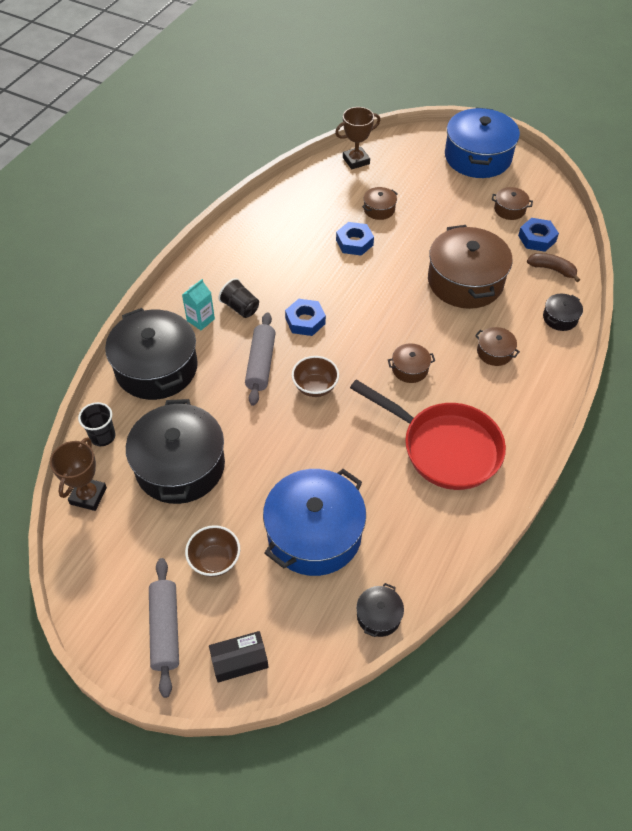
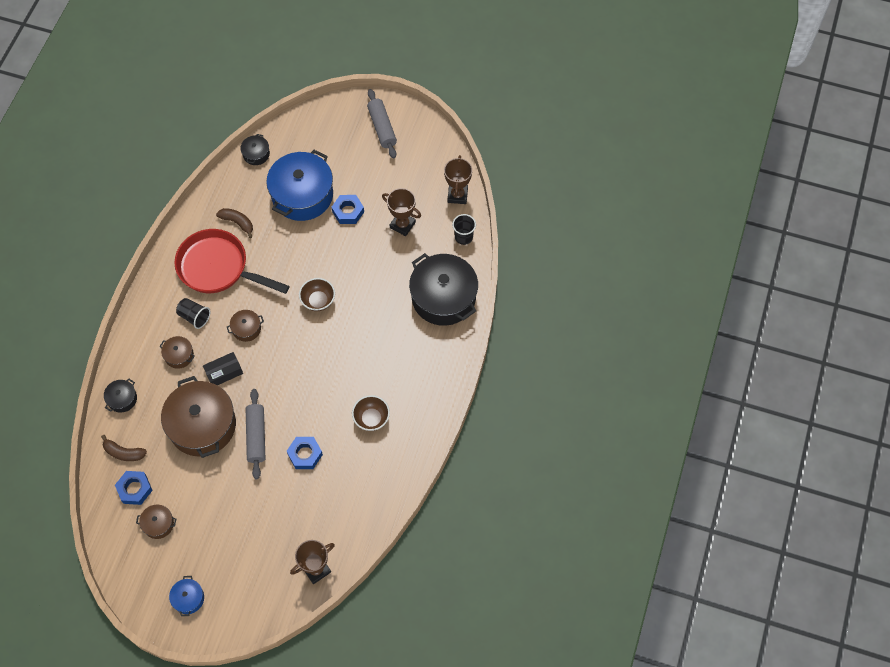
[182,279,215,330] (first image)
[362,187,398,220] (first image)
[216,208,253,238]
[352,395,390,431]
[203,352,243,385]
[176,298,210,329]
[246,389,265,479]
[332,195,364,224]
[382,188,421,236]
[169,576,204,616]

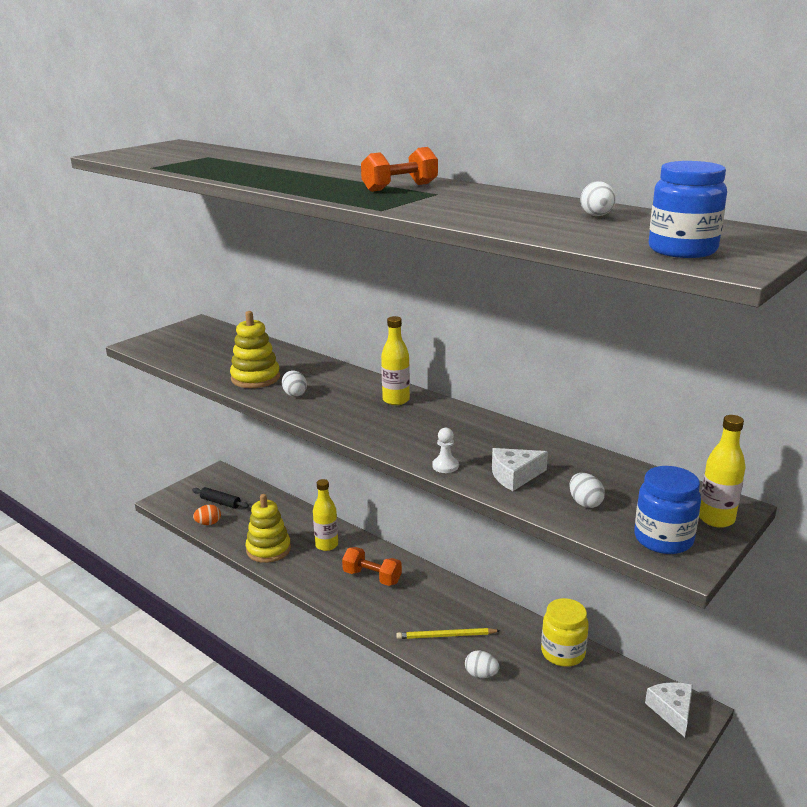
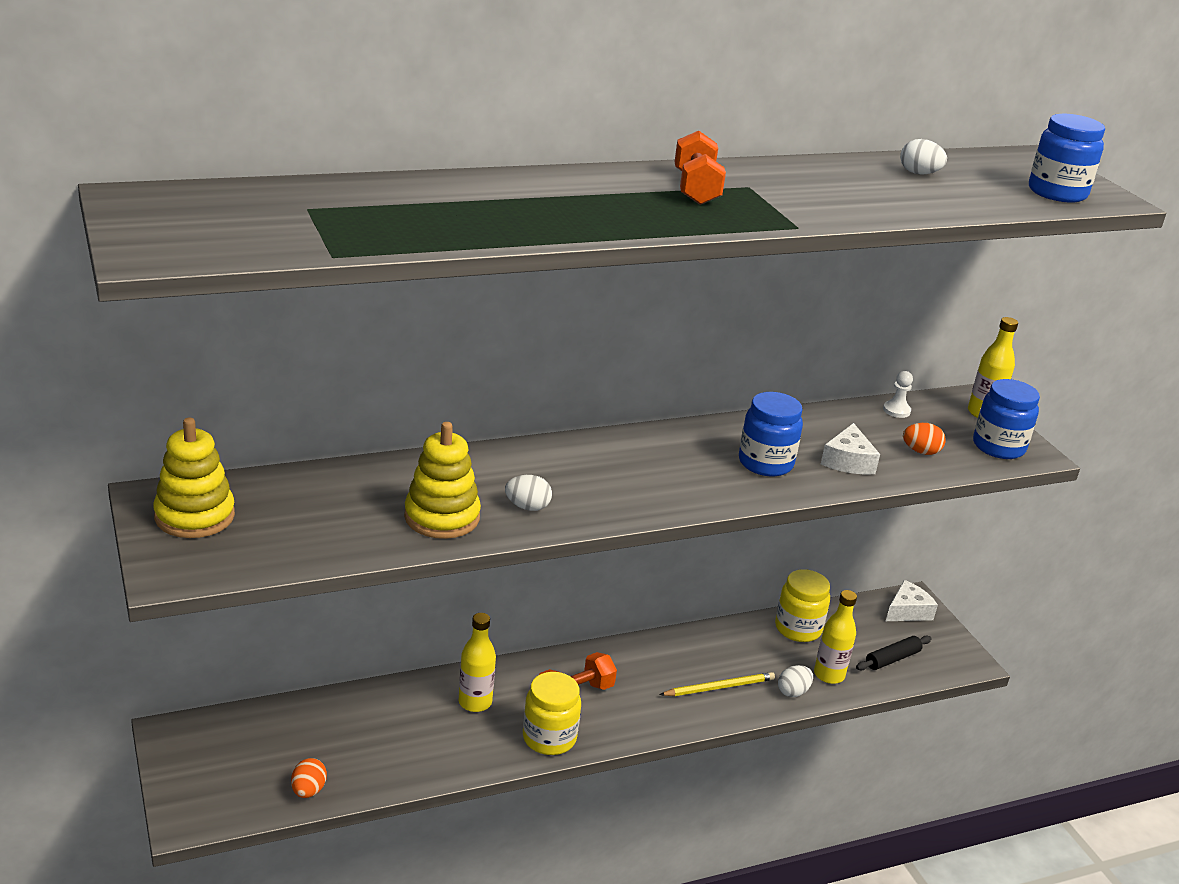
[523,672,581,755]
[739,392,803,476]
[856,636,932,670]
[153,418,235,538]
[814,590,857,684]
[883,371,913,418]
[903,423,946,455]
[659,672,775,696]
[886,580,938,621]

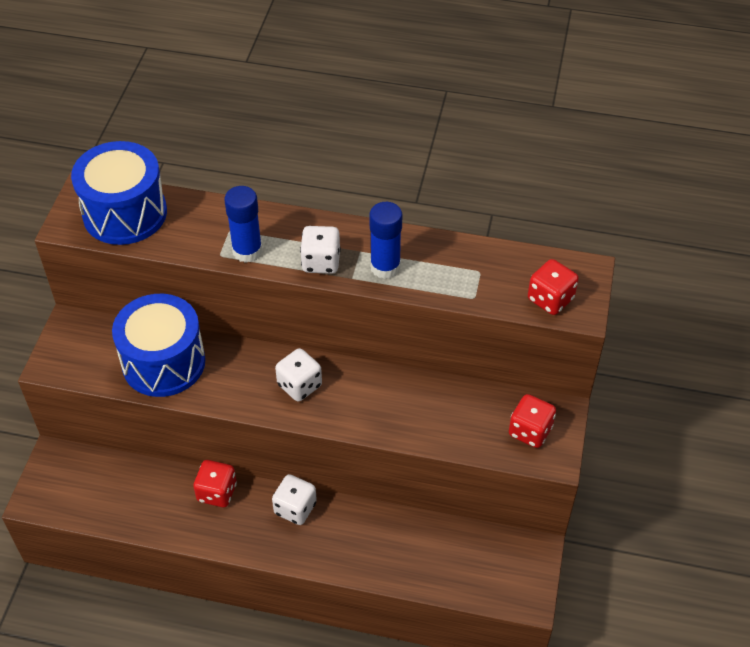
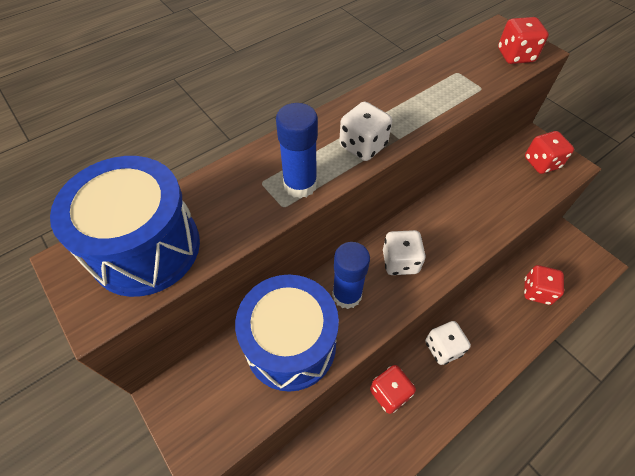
[524,265,564,305]
[332,242,370,309]

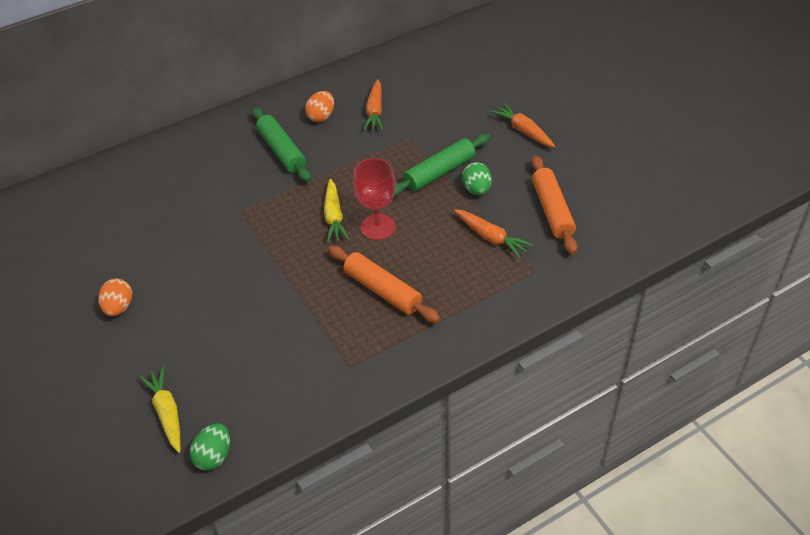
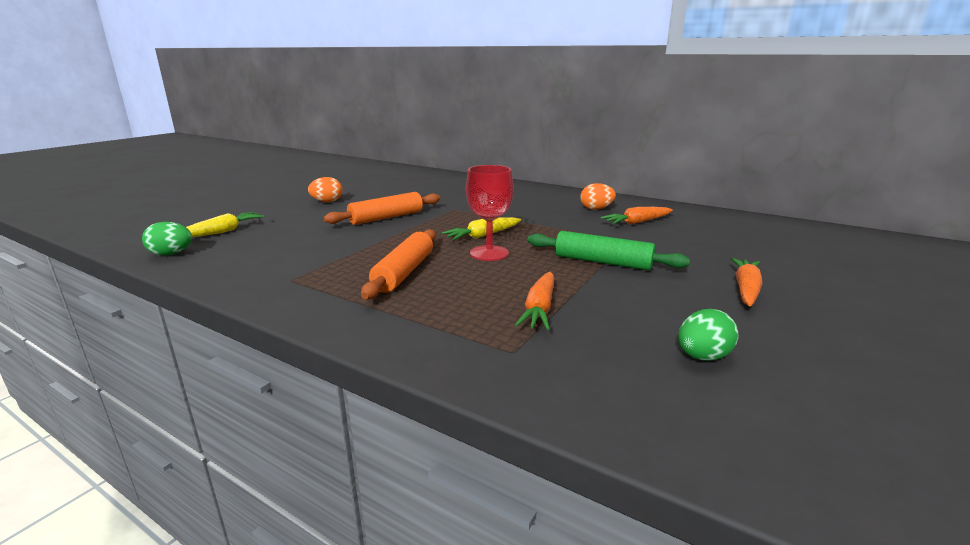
[252,107,311,182] (first image)
[678,309,738,361]
[324,192,440,225]

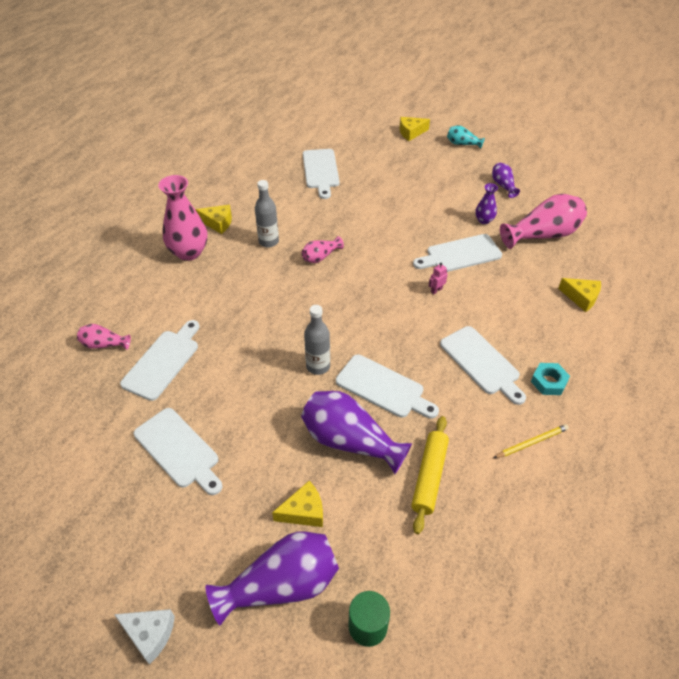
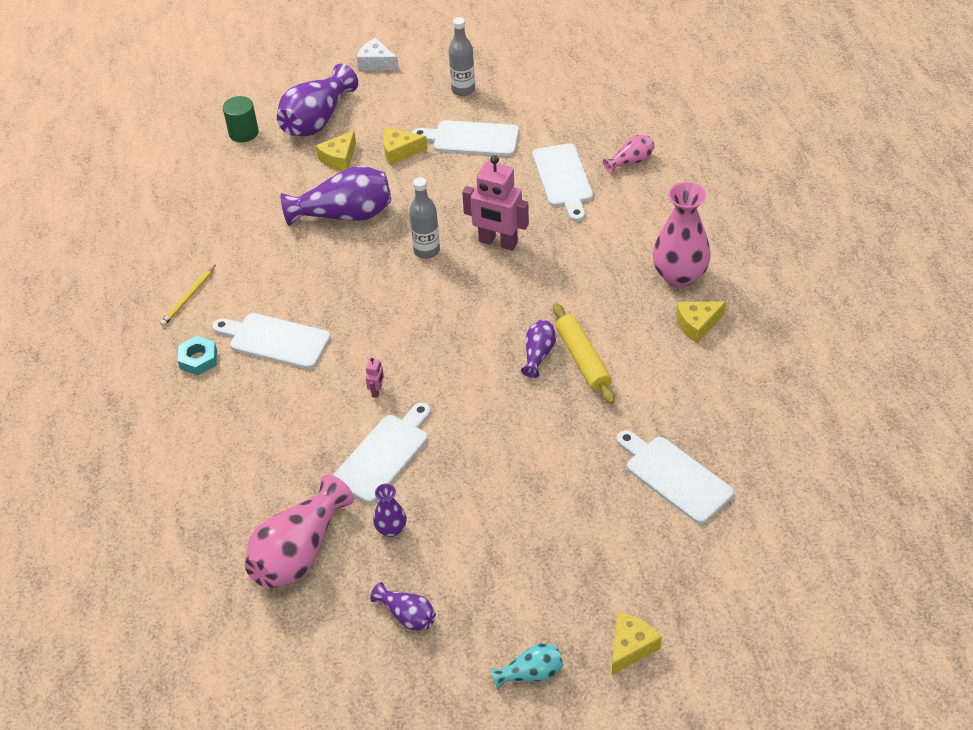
[336,354,439,419] (first image)
[462,155,529,251]
[448,17,475,96]
[553,303,615,404]
[383,128,427,165]
[521,320,556,378]
[357,38,399,70]

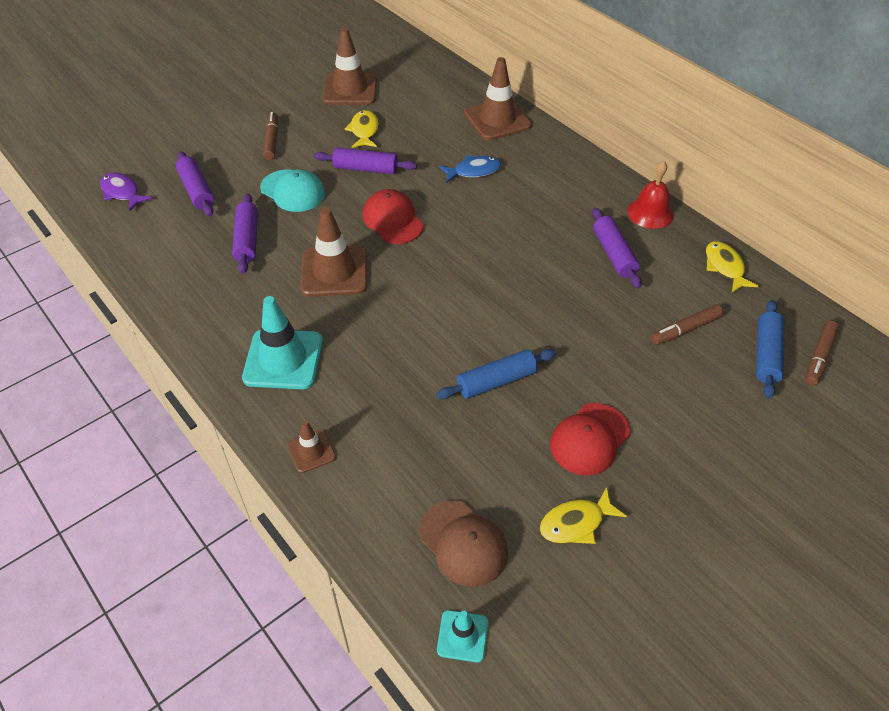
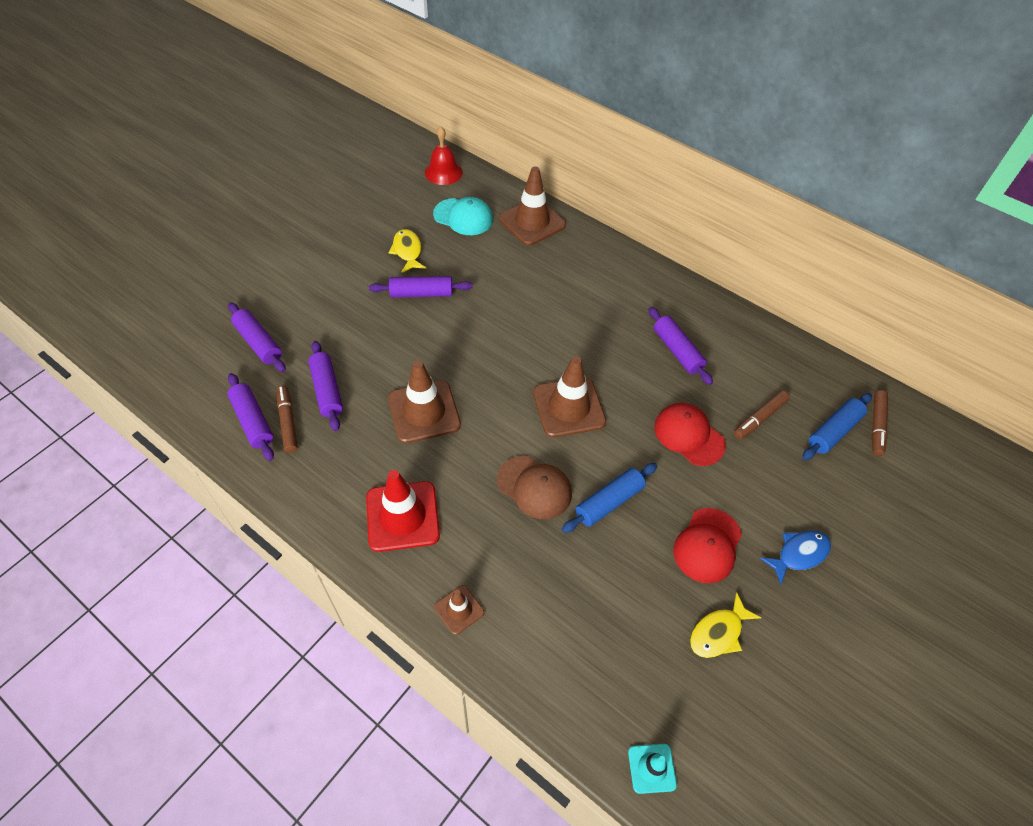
[100,172,153,211] (first image)
[706,241,759,293] (first image)
[227,373,274,461]
[433,197,493,235]
[277,385,298,453]
[533,356,606,438]
[654,403,726,466]
[497,456,572,519]
[760,531,831,585]
[425,127,463,185]
[366,470,440,552]
[802,393,872,460]

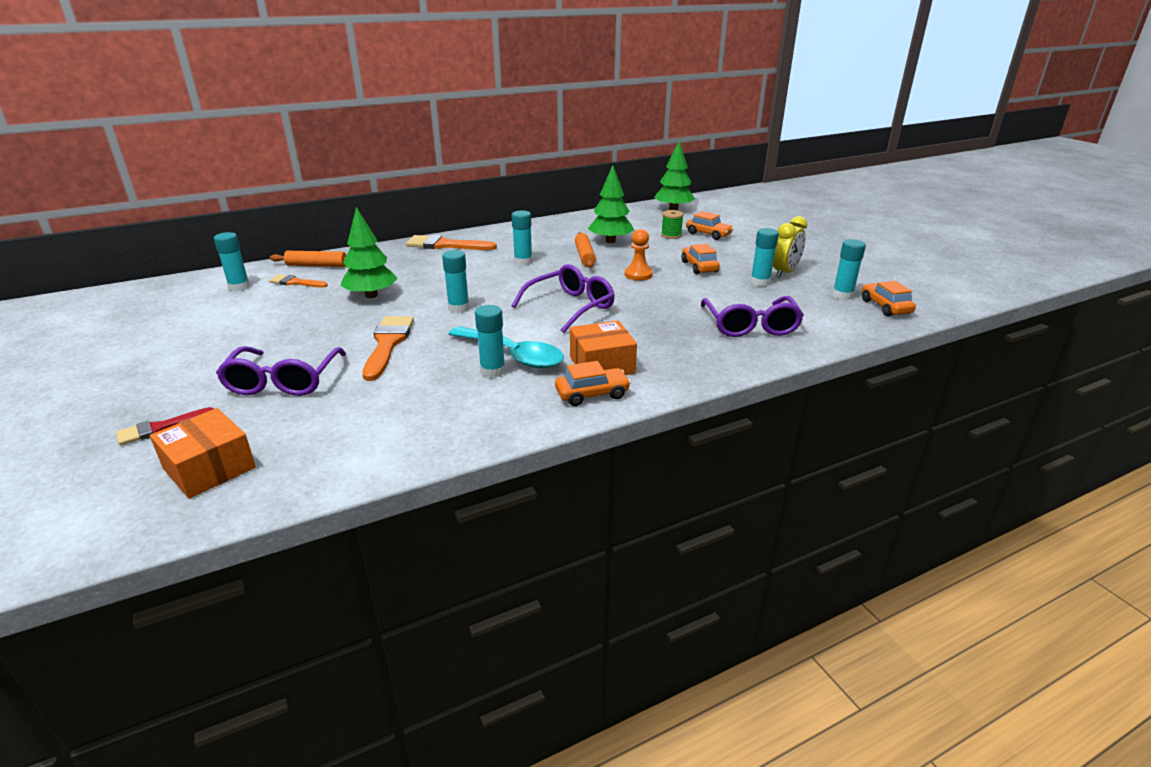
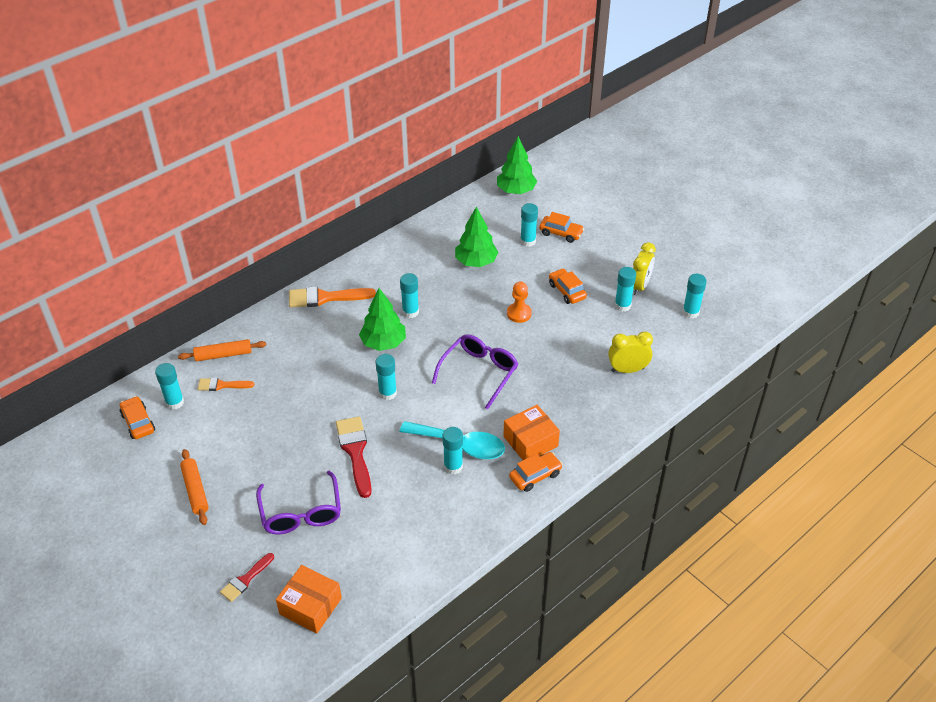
[359,288,406,351]
[180,449,209,525]
[120,396,155,439]
[520,203,538,247]
[608,331,653,373]
[336,416,372,498]

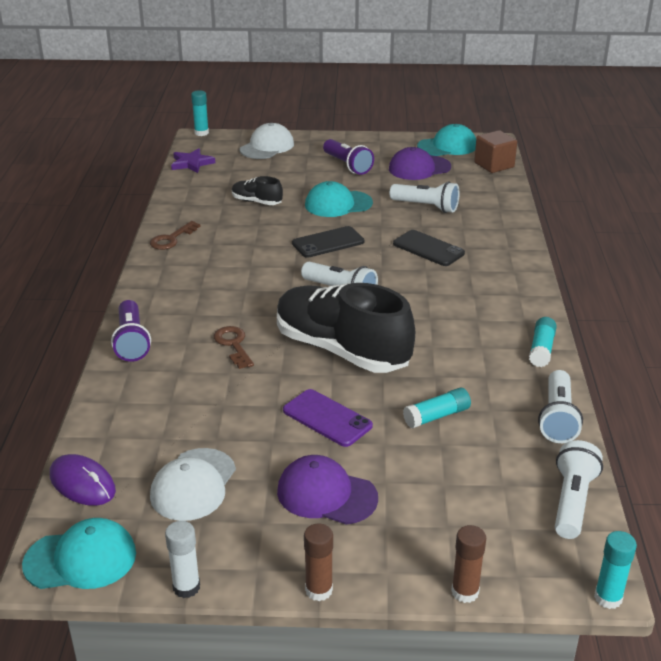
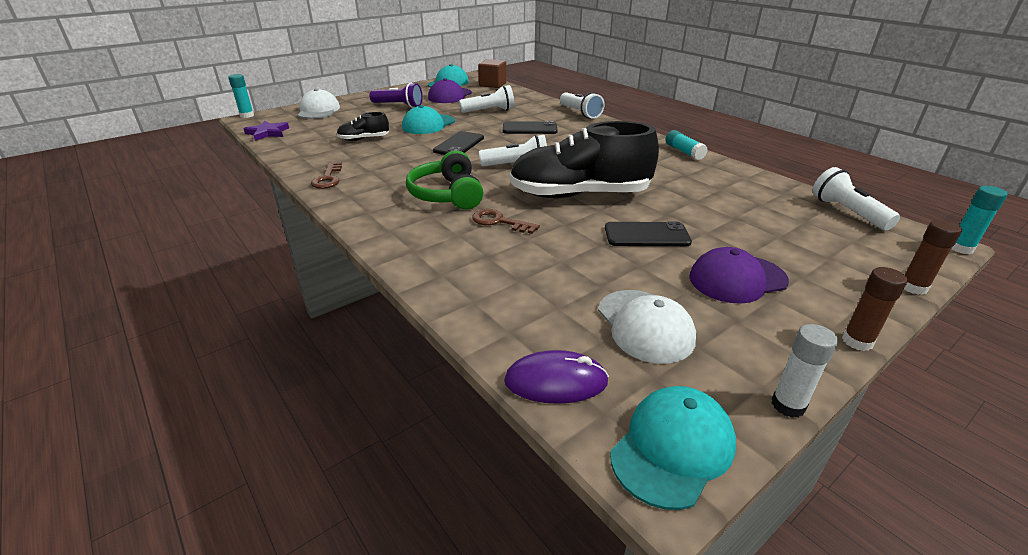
[111,300,151,362] (first image)
[403,387,471,429] (first image)
[406,150,483,210]
[560,92,605,119]
[605,221,692,246]

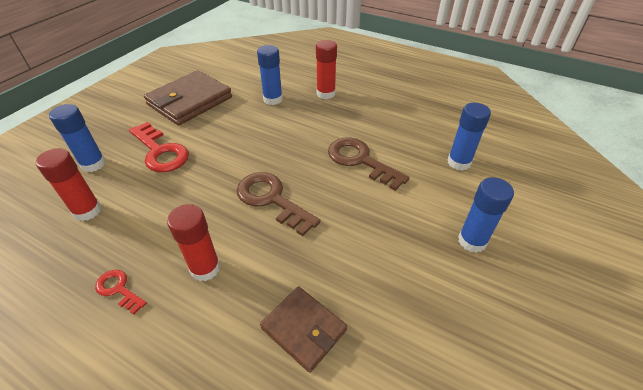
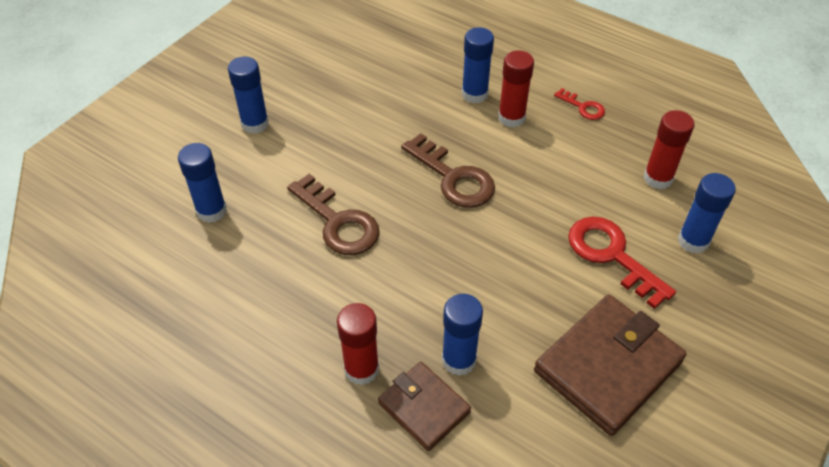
[462,27,494,103]
[378,362,471,451]

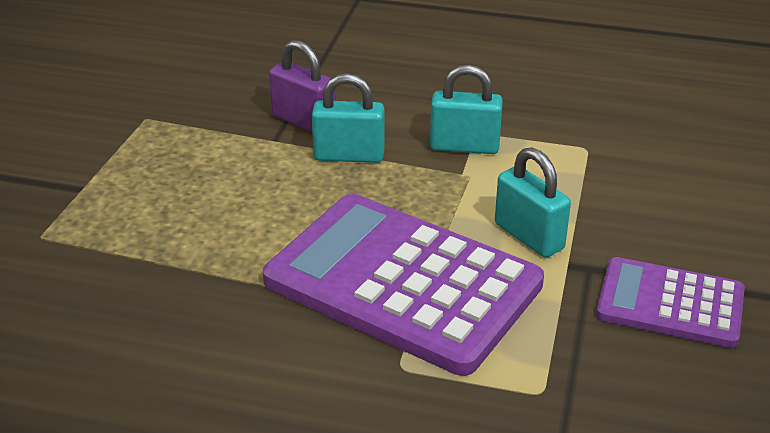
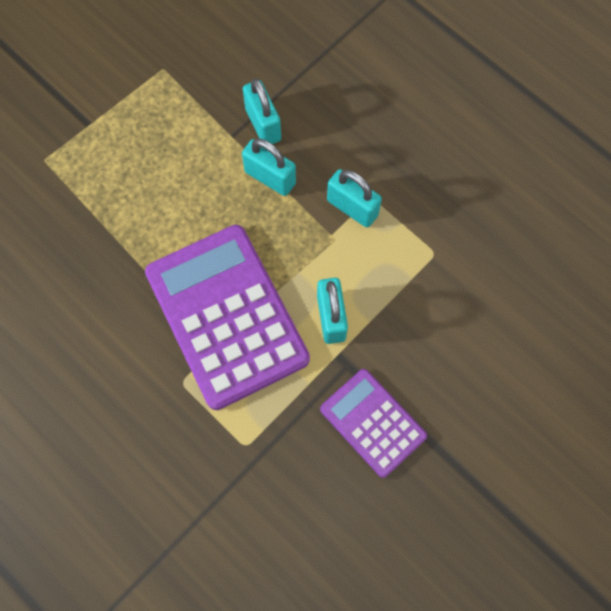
[243,79,281,144]

